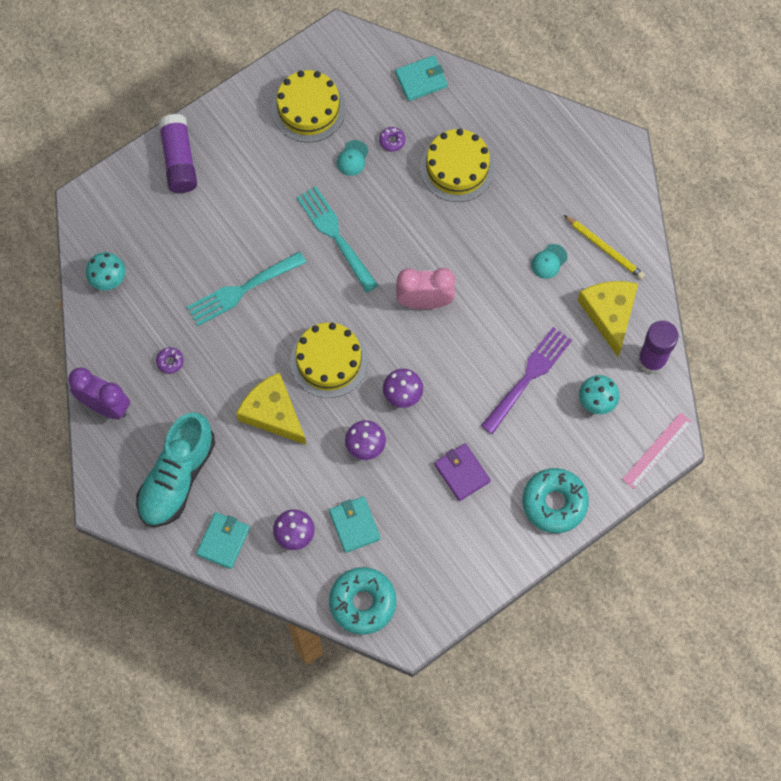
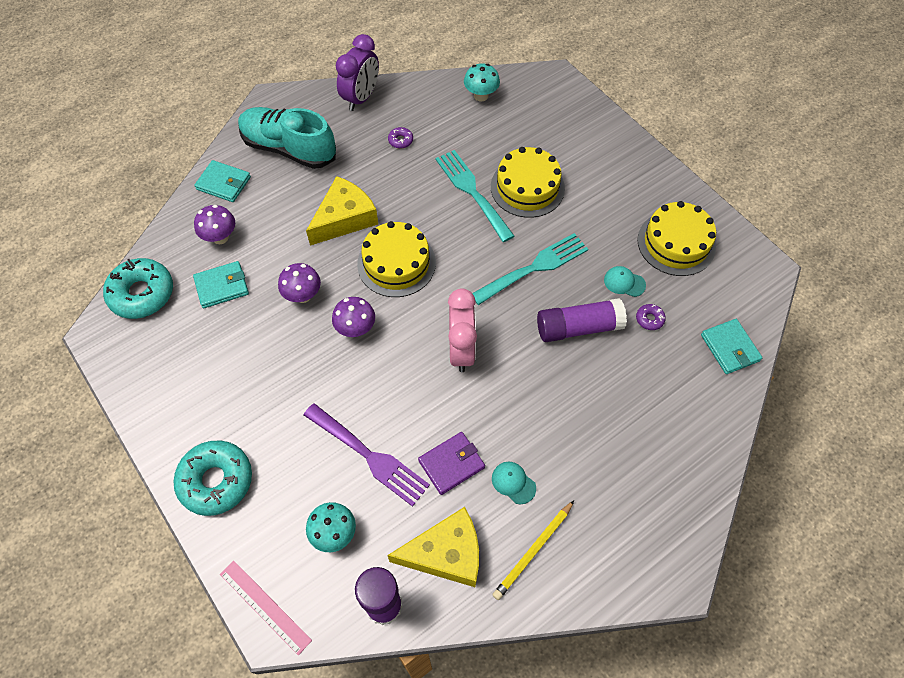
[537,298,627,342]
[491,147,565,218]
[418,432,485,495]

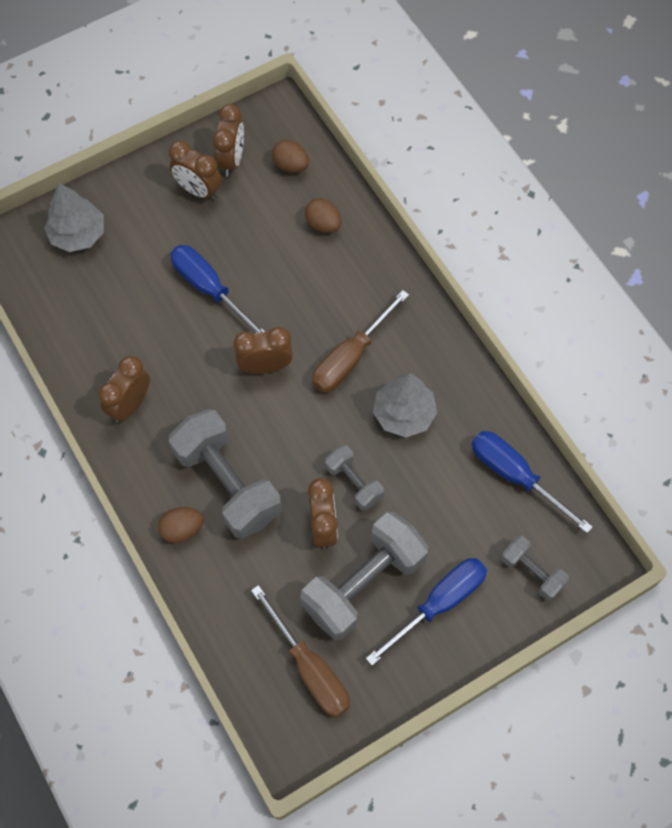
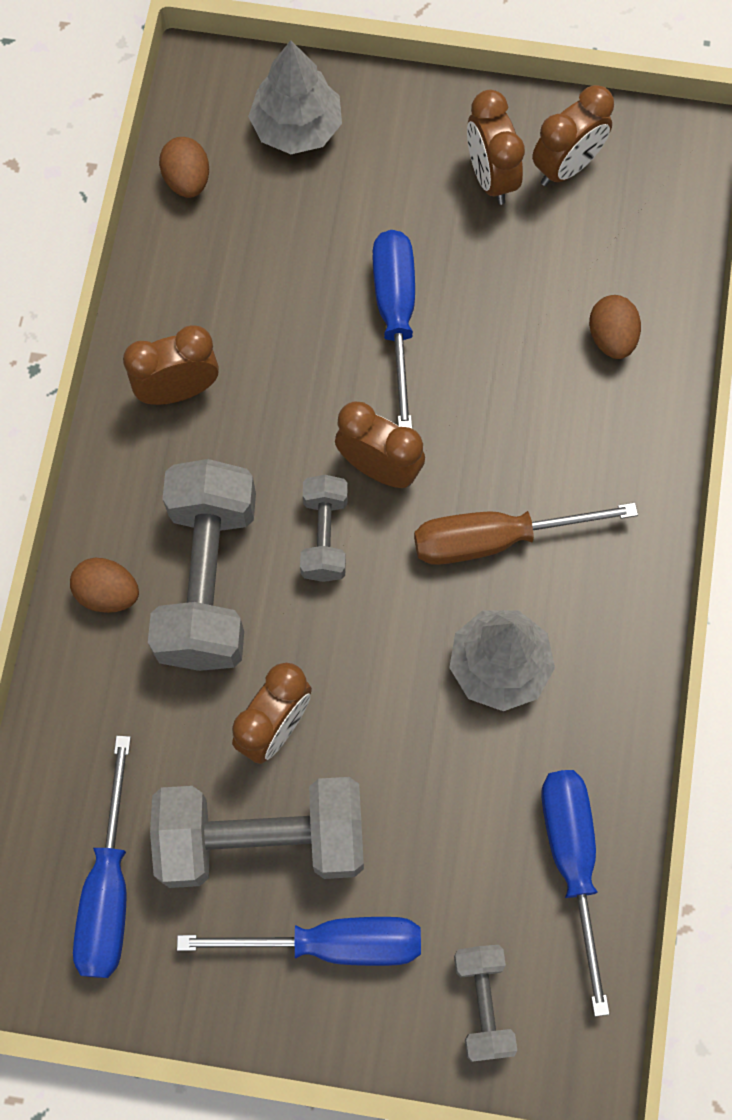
[159,137,209,198]
[300,475,348,582]
[73,735,131,978]

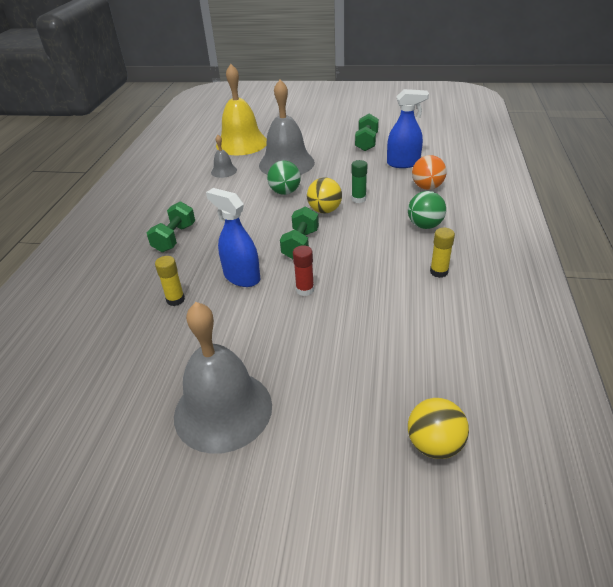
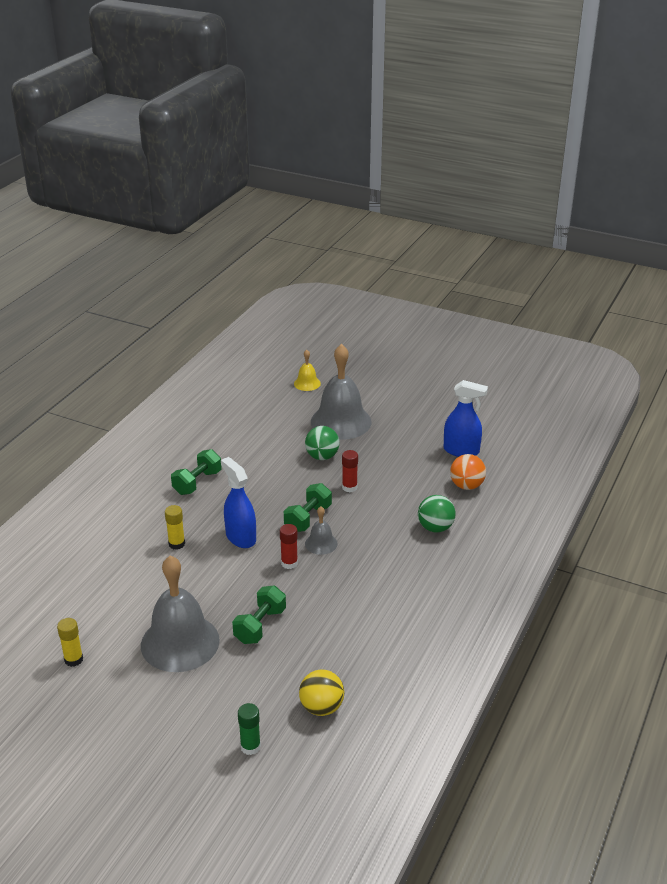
[305,506,338,555]
[238,703,261,755]
[232,586,286,644]
[57,618,83,667]
[342,450,358,492]
[294,350,321,391]

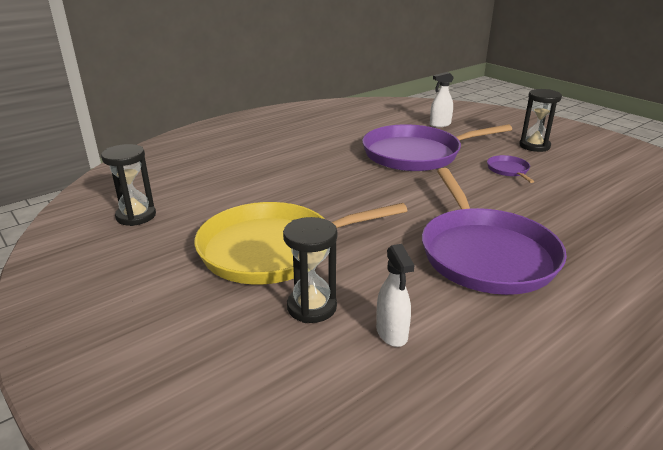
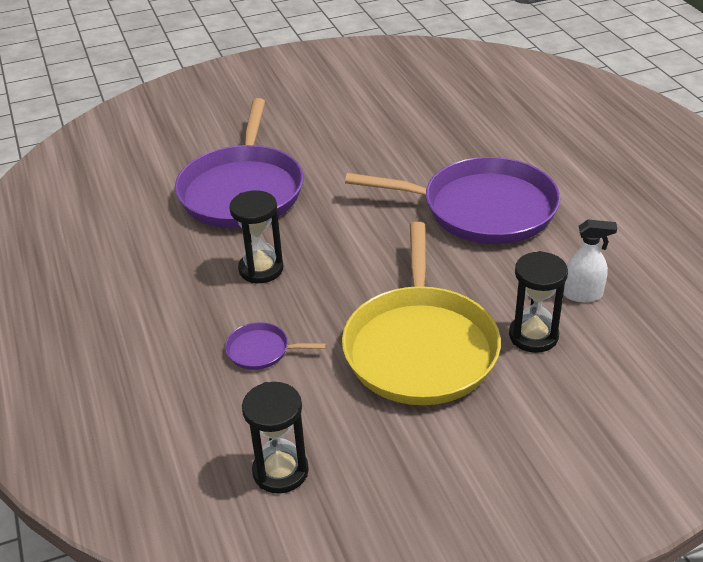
[430,72,454,127] (first image)
[225,322,326,370]
[229,190,283,283]

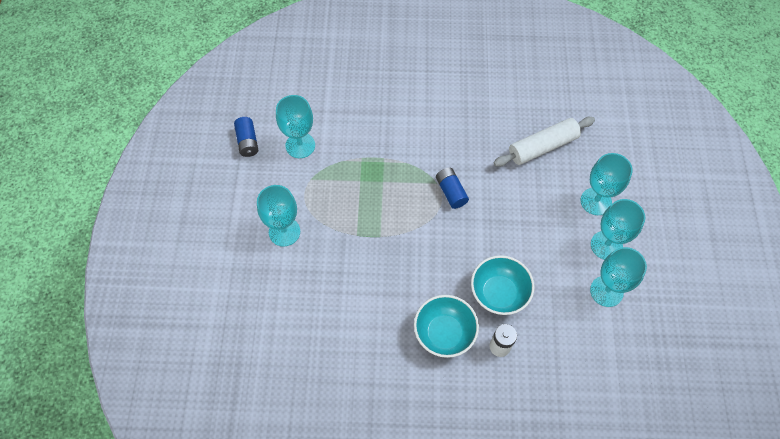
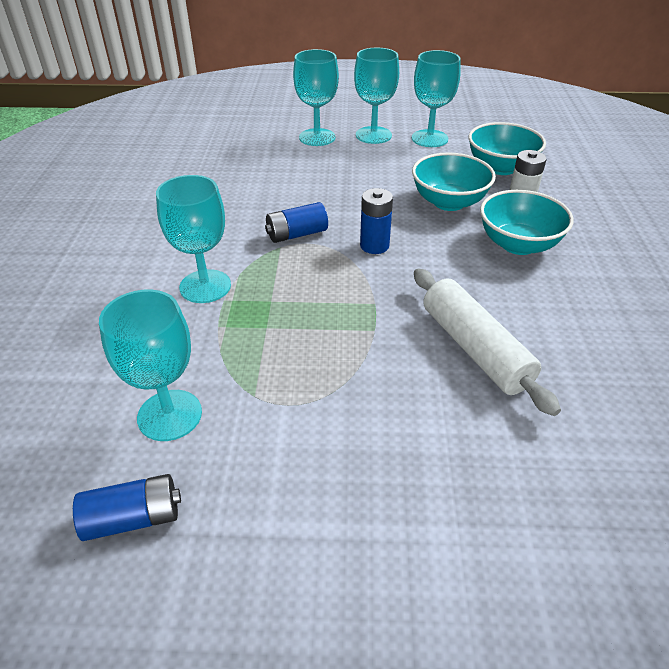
[360,188,393,254]
[469,122,546,175]
[156,175,231,303]
[414,268,561,416]

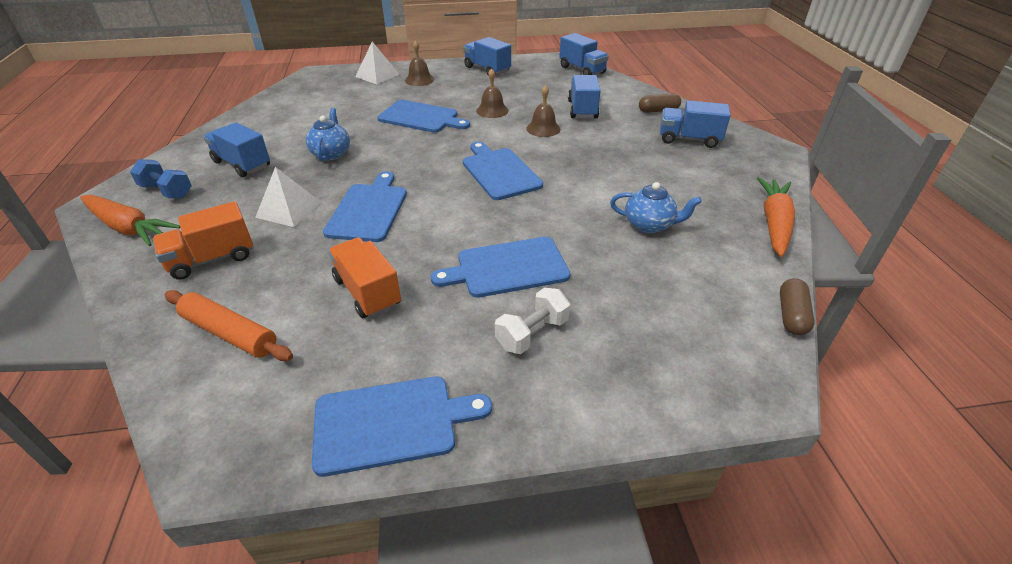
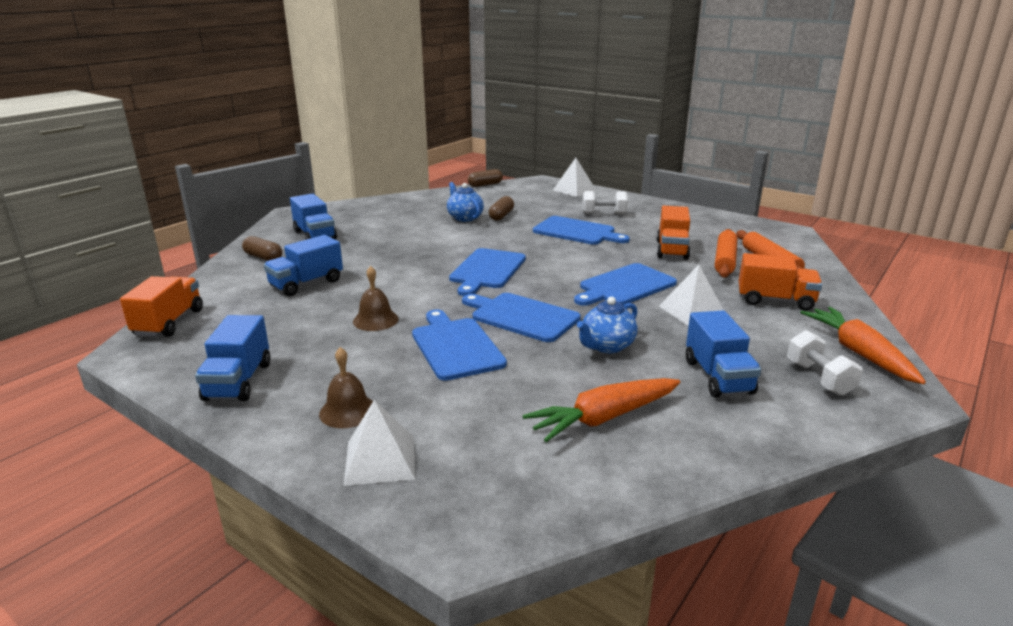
[526,85,560,137] (first image)
[489,196,514,221]
[553,158,596,197]
[715,229,737,278]
[462,293,581,342]
[522,378,680,442]
[787,330,863,396]
[120,276,203,337]

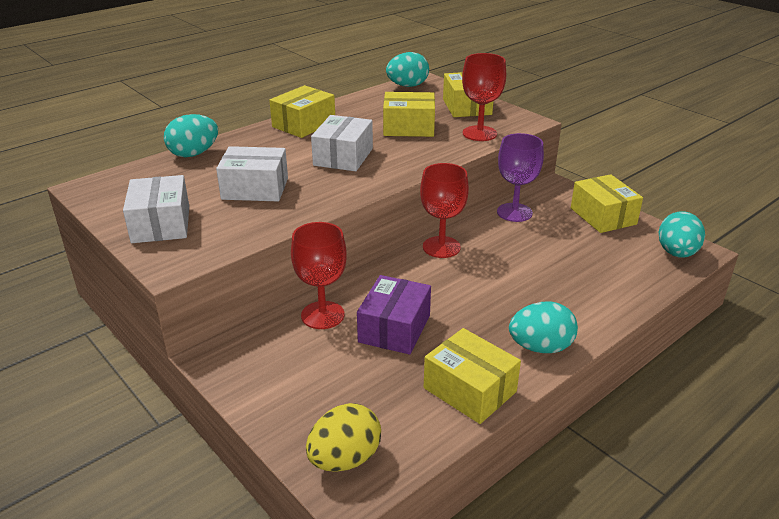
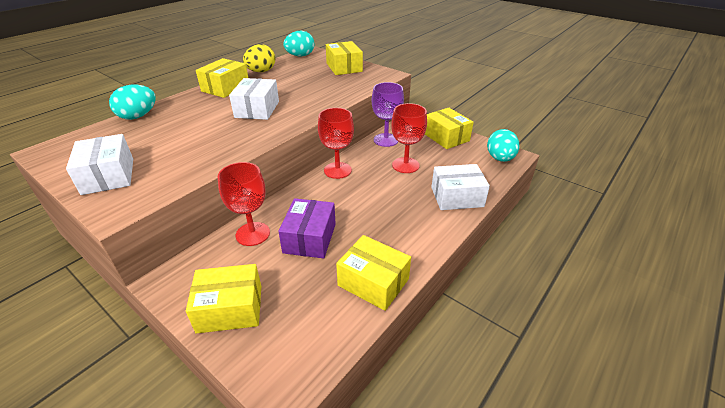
[509,302,578,353] (first image)
[431,164,490,210]
[243,44,275,72]
[186,264,261,334]
[391,103,427,173]

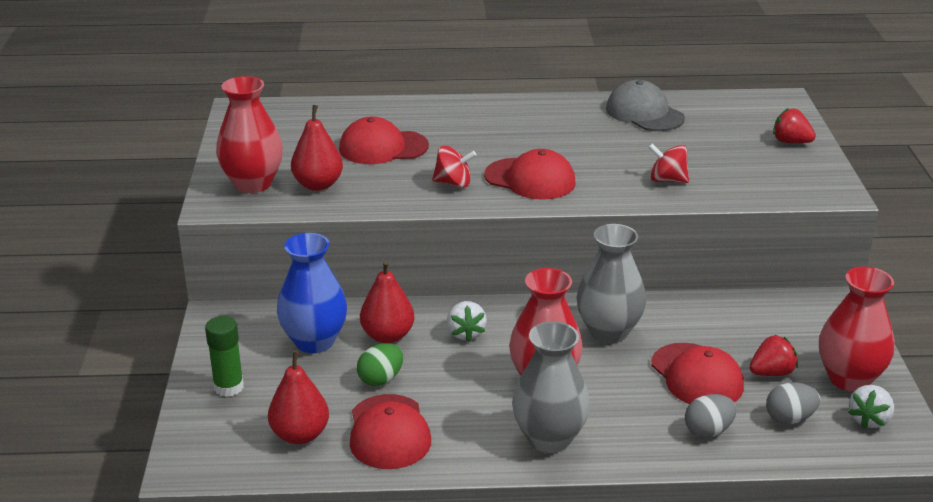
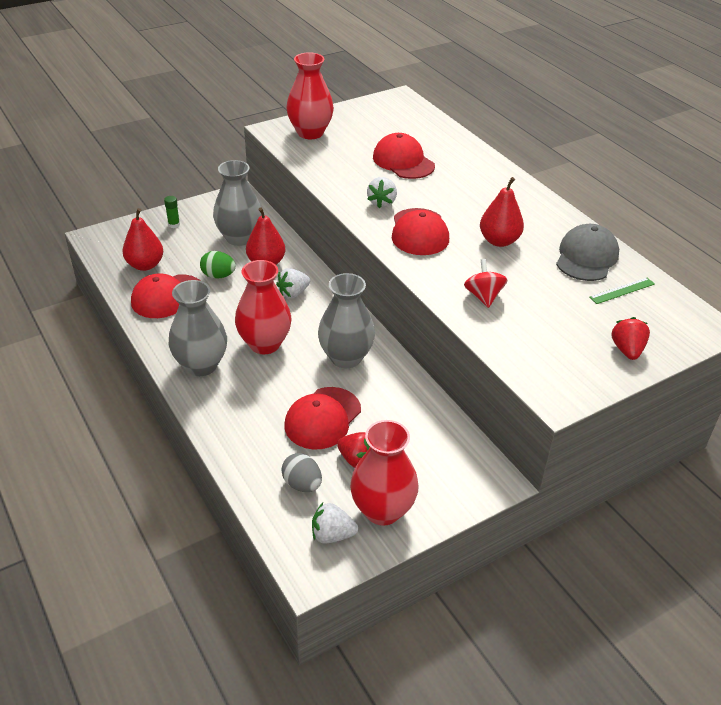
[685,394,737,438] (first image)
[589,278,655,304]
[480,177,524,247]
[367,177,397,208]
[213,160,262,246]
[164,196,180,228]

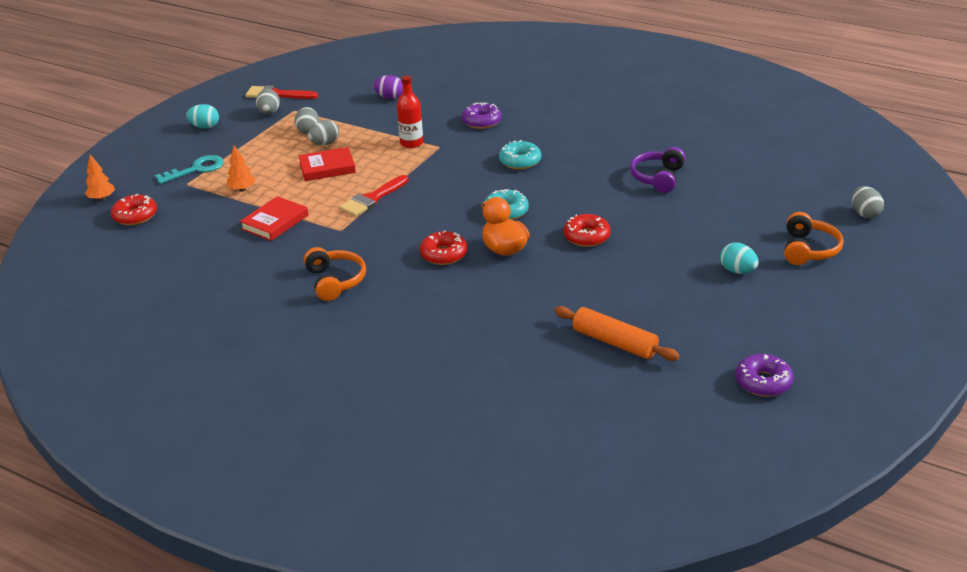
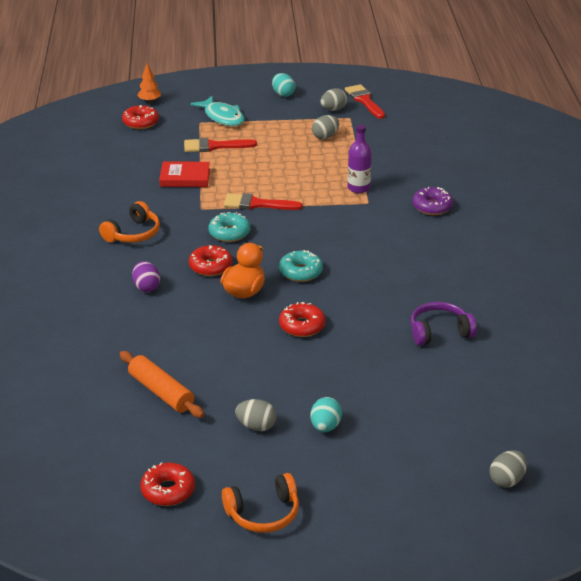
[298,147,356,181] (first image)
[235,399,277,431]
[132,261,160,292]
[208,212,250,242]
[222,473,299,533]
[190,96,245,126]
[184,138,257,152]
[348,124,372,193]
[140,462,195,506]
[120,351,204,418]

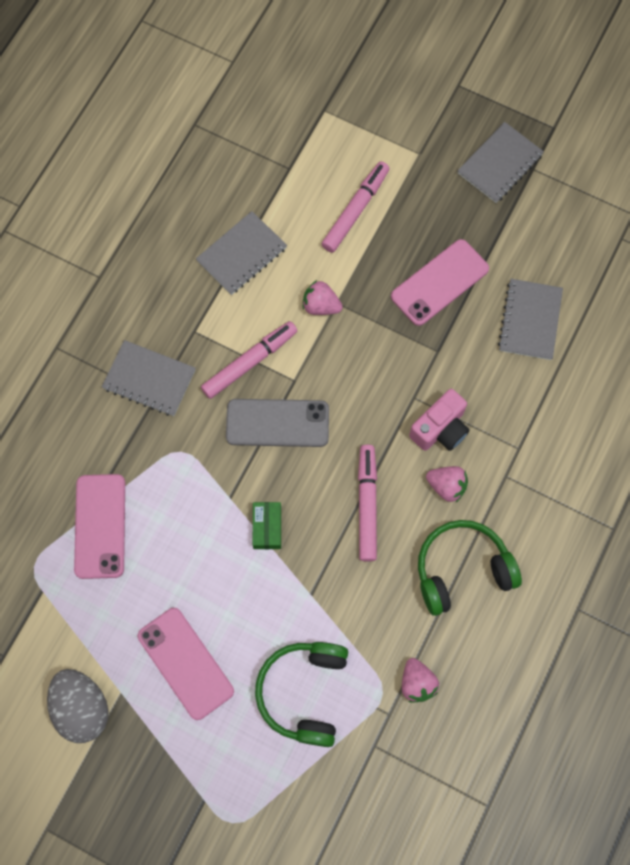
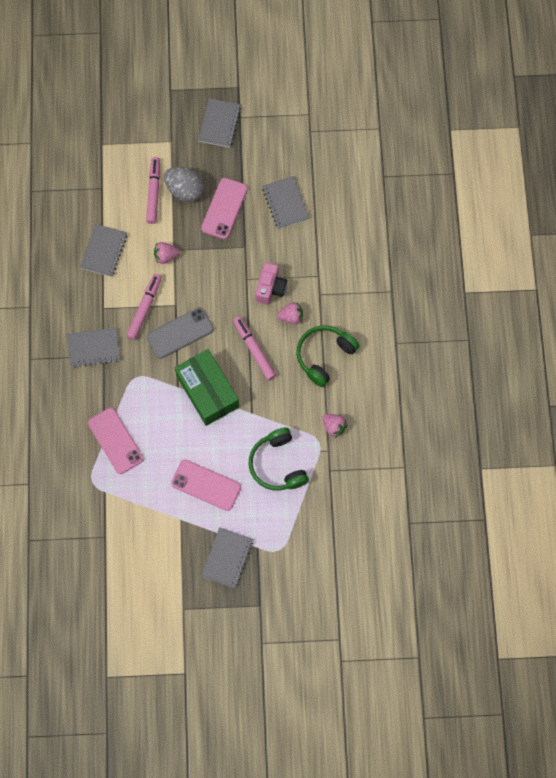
[201,527,253,588]
[164,167,204,202]
[175,349,239,426]

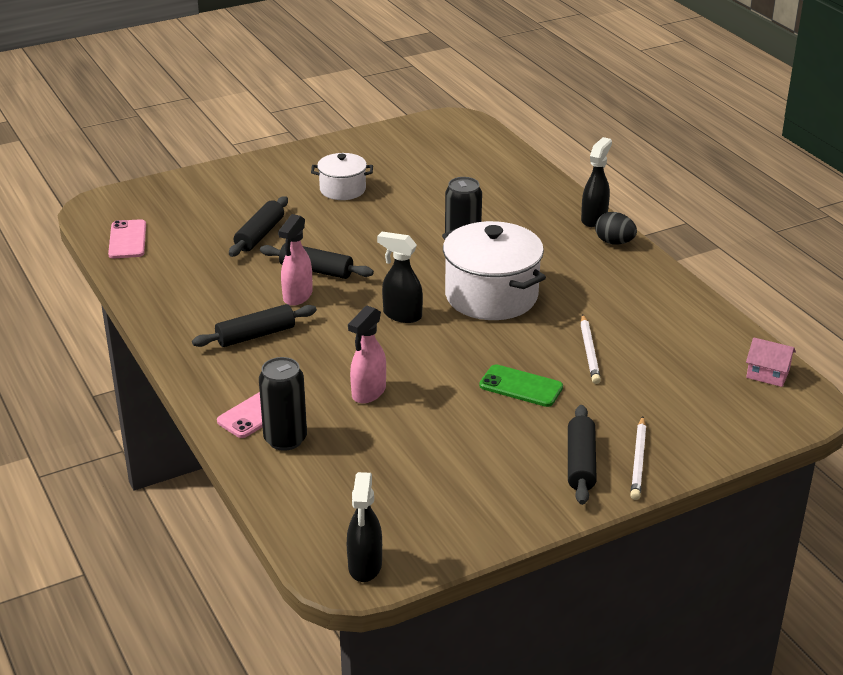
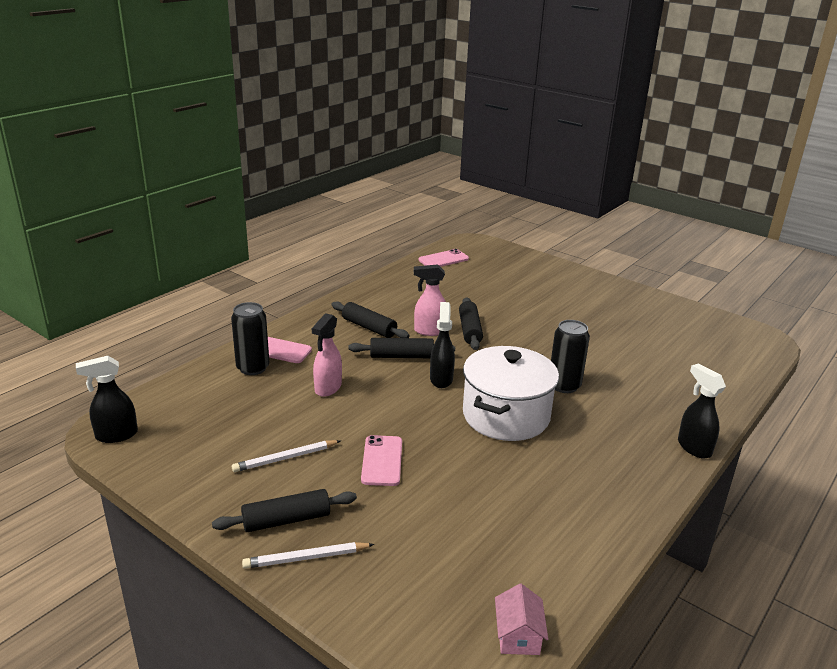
[311,153,373,200] (first image)
[595,212,637,244] (first image)
[348,338,455,358]
[232,440,340,472]
[361,435,402,486]
[312,313,342,397]
[678,363,726,459]

